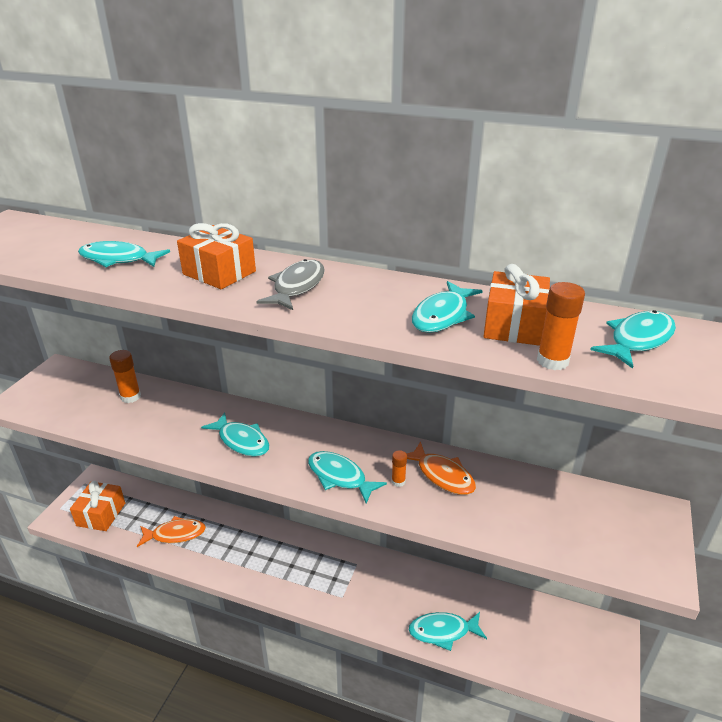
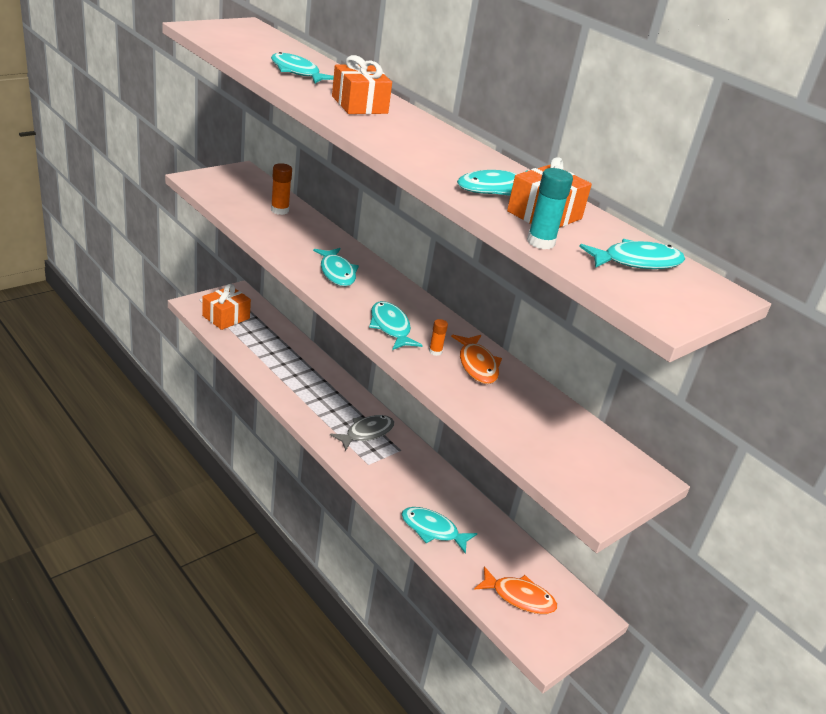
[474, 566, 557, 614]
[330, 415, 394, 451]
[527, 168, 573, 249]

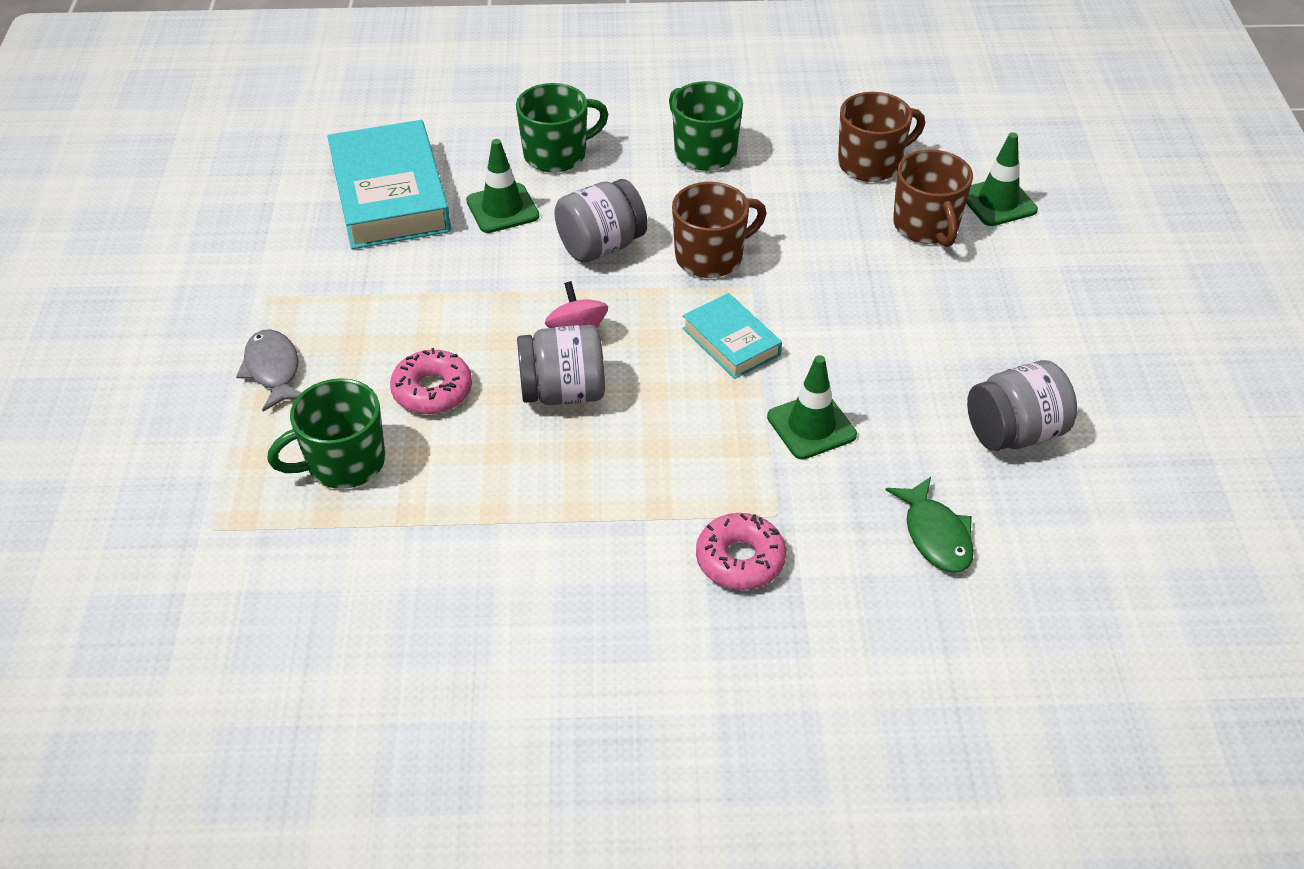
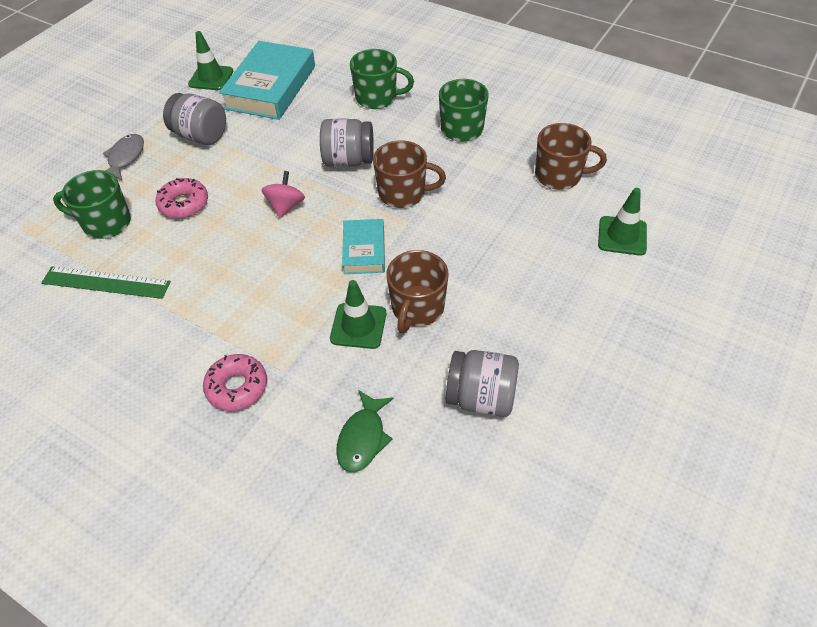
[41, 266, 171, 299]
[188, 31, 233, 90]
[163, 93, 226, 145]
[386, 250, 448, 333]

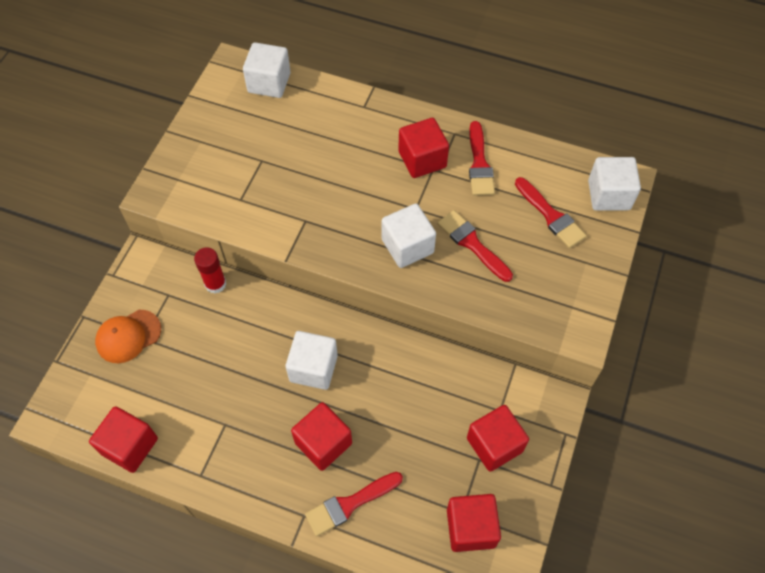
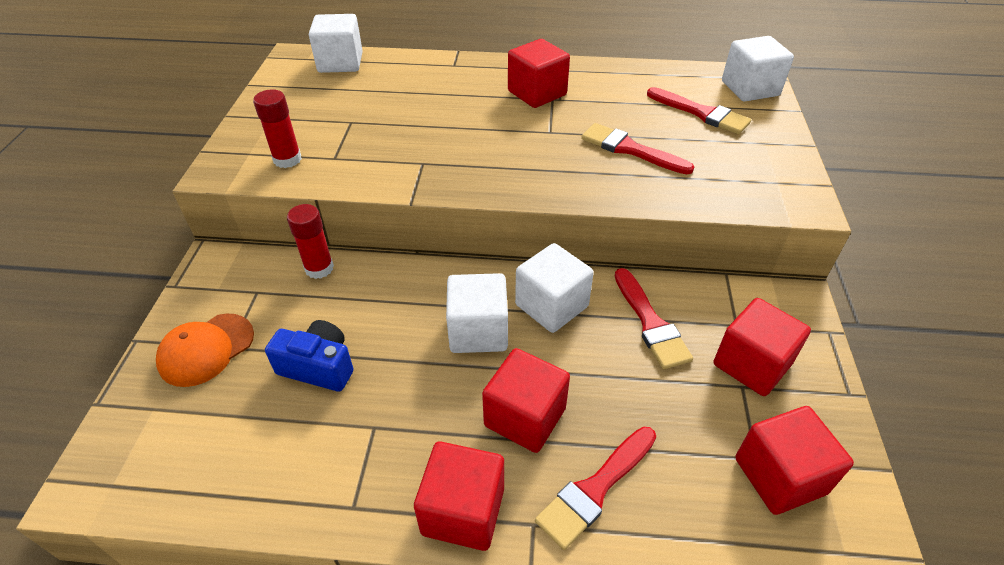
[253, 89, 302, 168]
[265, 320, 354, 391]
[414, 441, 504, 551]
[515, 243, 594, 333]
[615, 268, 693, 369]

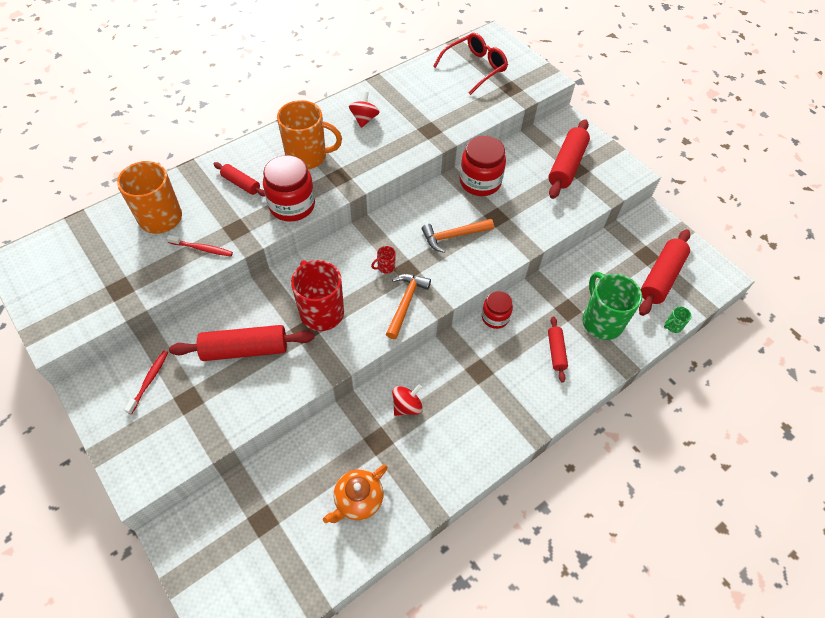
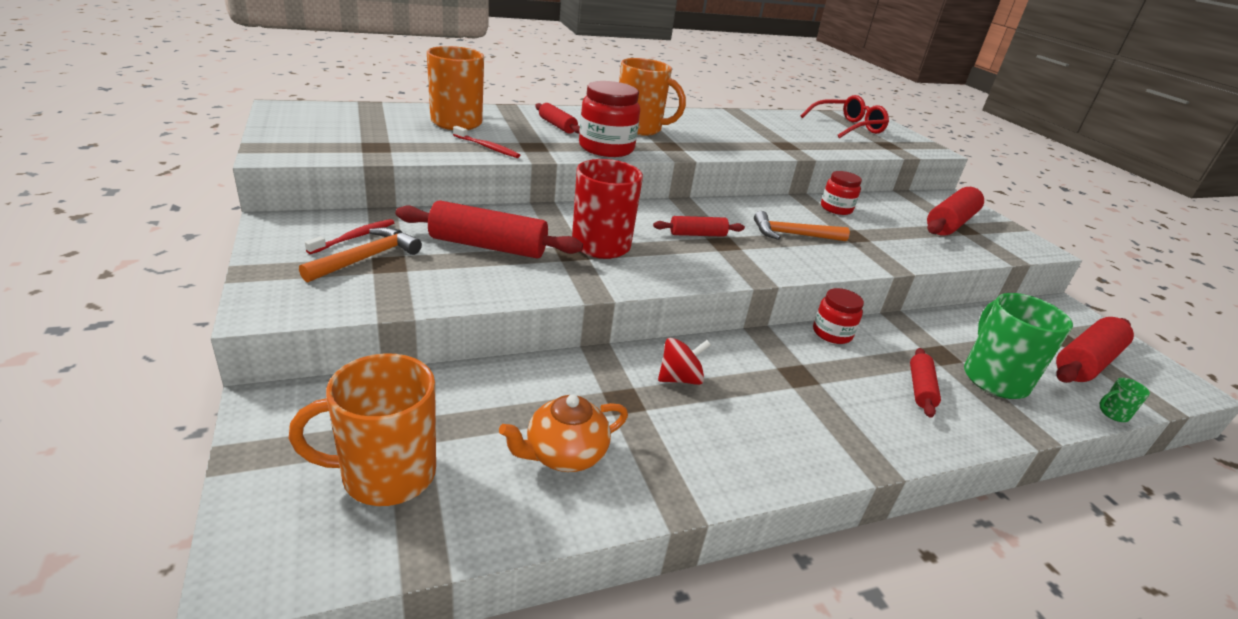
[349, 92, 380, 128] (first image)
[289, 353, 436, 506]
[299, 227, 422, 283]
[653, 216, 745, 237]
[821, 171, 862, 215]

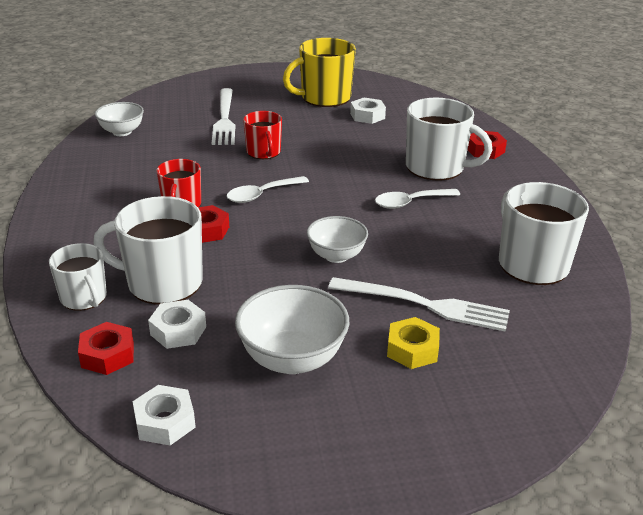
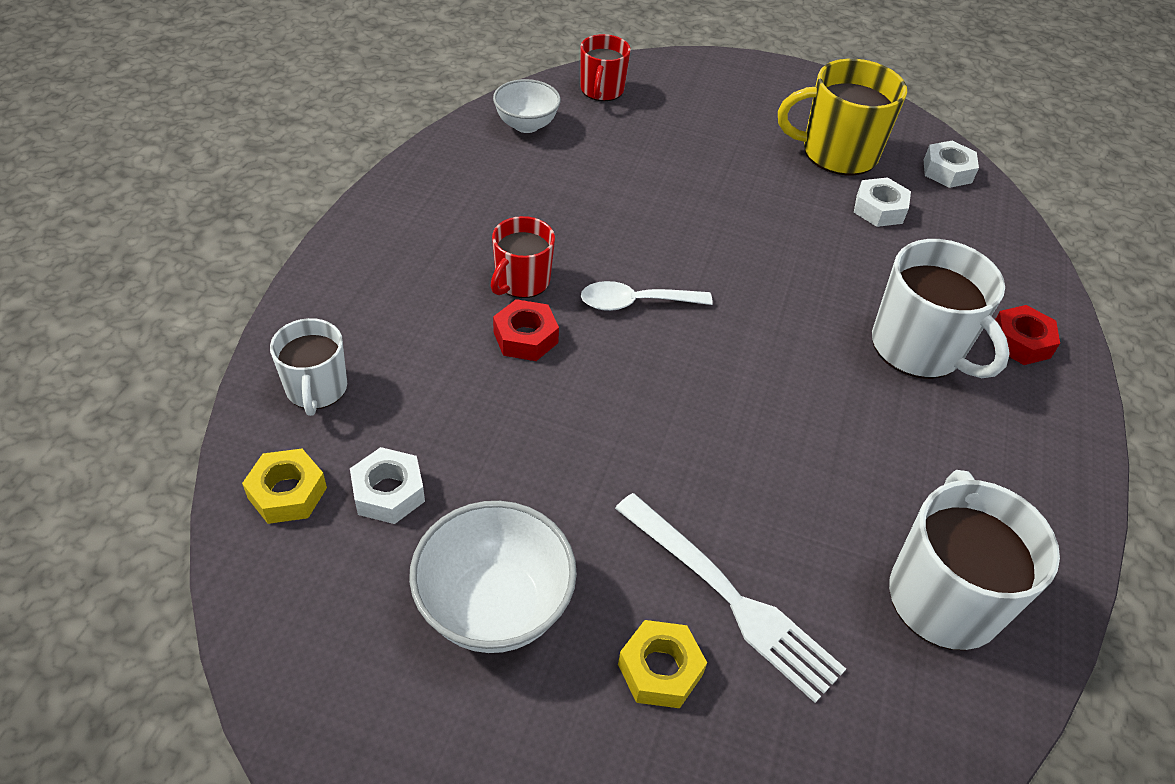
[93, 196, 203, 305] (first image)
[212, 88, 235, 145] (first image)
[307, 216, 368, 263] (first image)
[375, 189, 460, 209] (first image)
[924, 141, 979, 188]
[580, 34, 631, 101]
[242, 449, 327, 524]

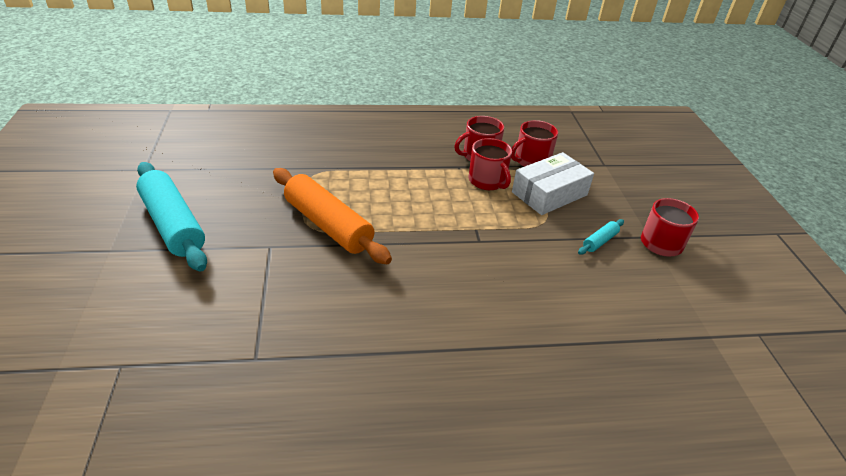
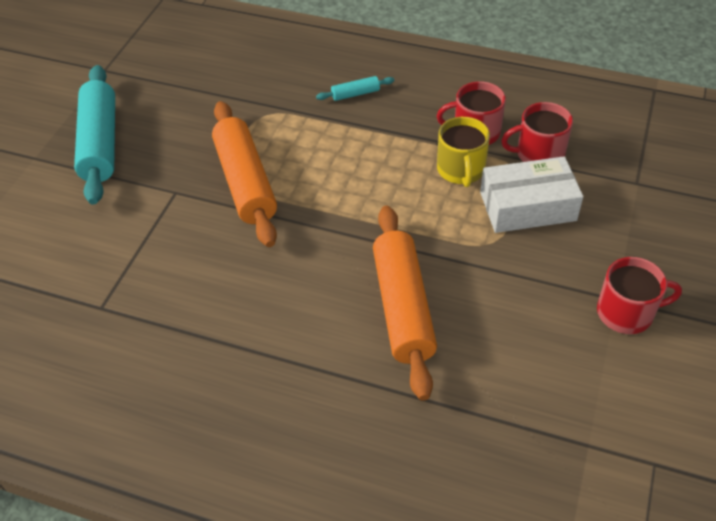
[373, 206, 437, 401]
[316, 76, 394, 101]
[437, 117, 490, 187]

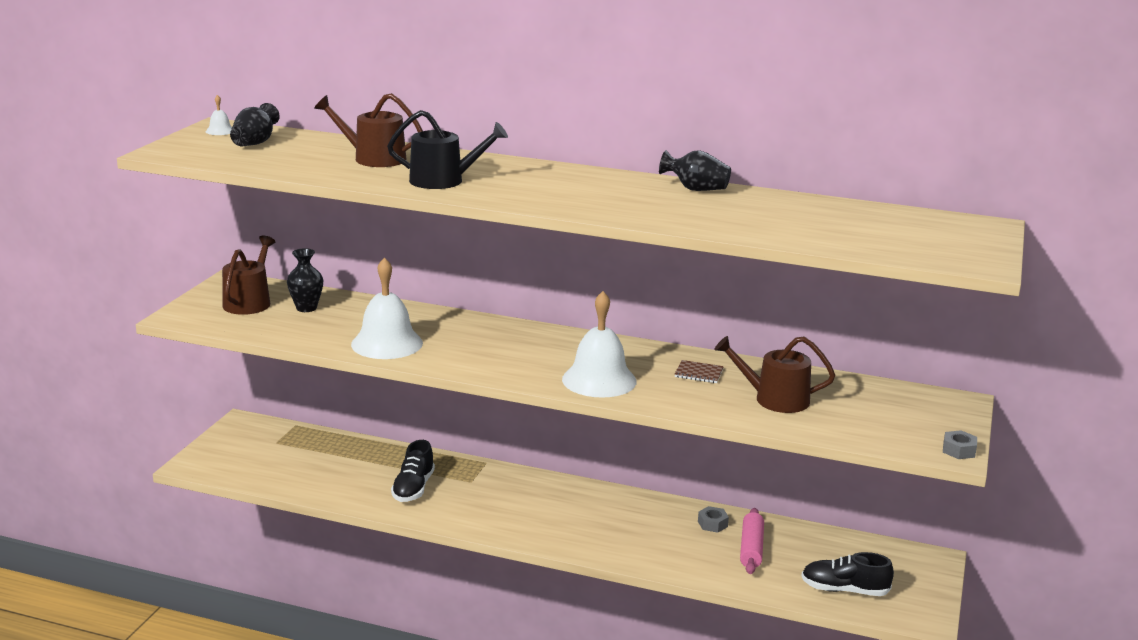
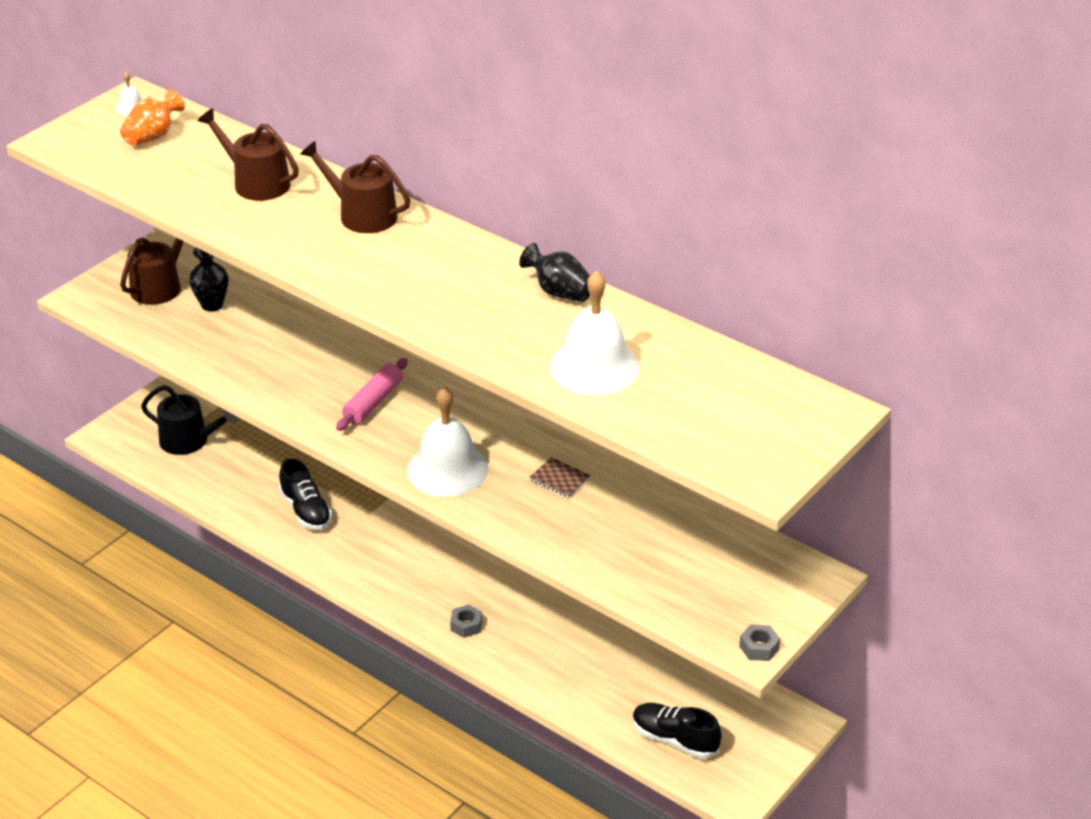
[550, 271, 640, 395]
[141, 385, 239, 455]
[450, 605, 482, 638]
[300, 141, 410, 233]
[336, 358, 408, 431]
[120, 90, 185, 146]
[279, 458, 332, 530]

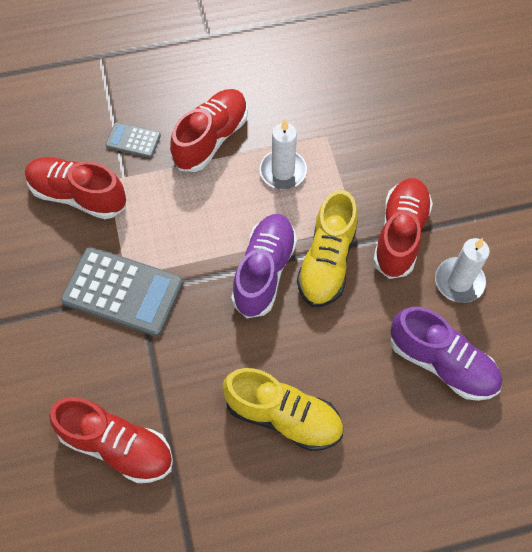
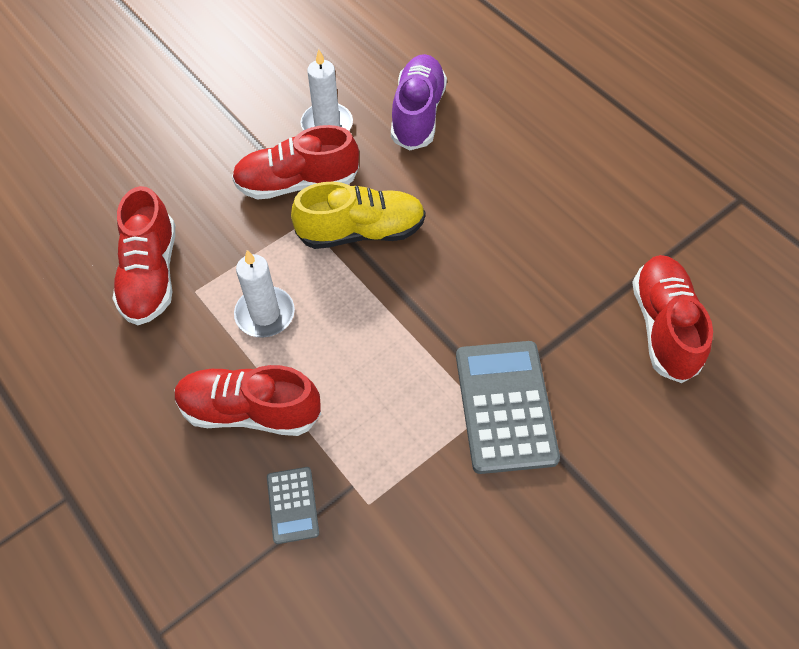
[222, 368, 343, 451] (first image)
[231, 214, 297, 318] (first image)
[112, 186, 175, 325]

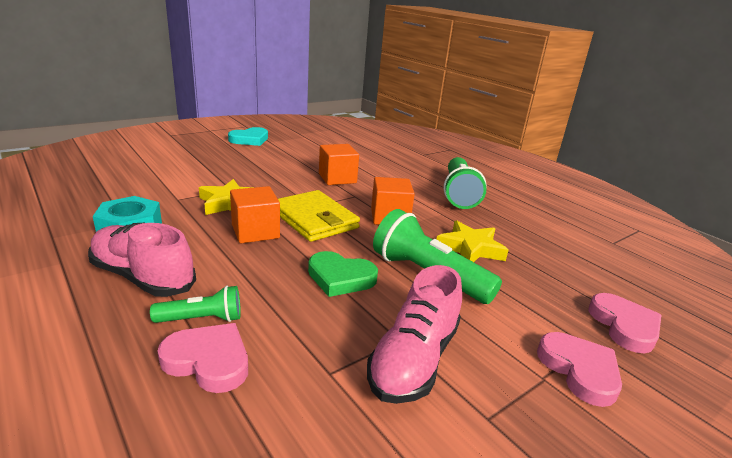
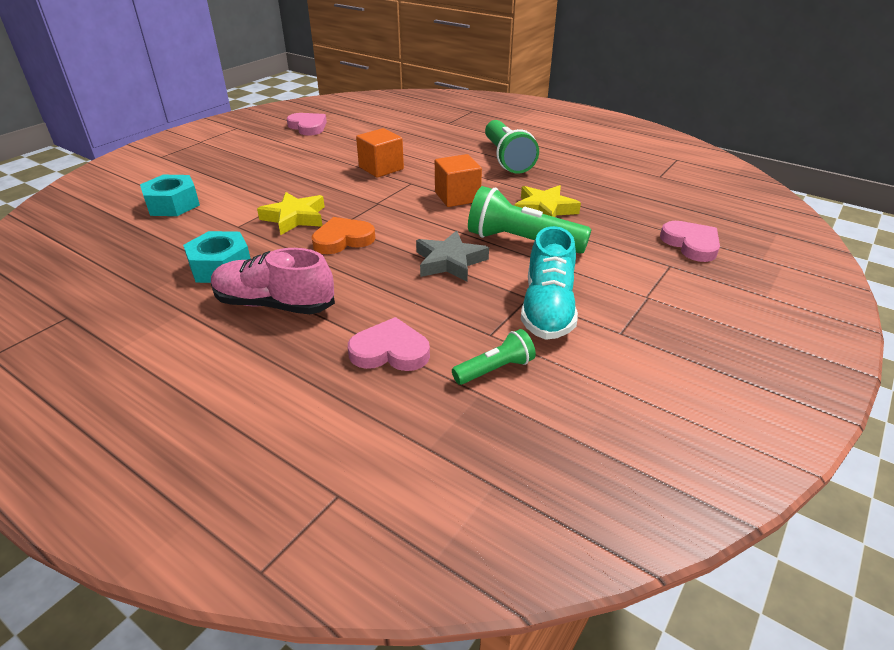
[228, 127, 268, 146] (first image)
[278, 190, 360, 242] (first image)
[140, 175, 200, 216]
[452, 329, 536, 385]
[287, 113, 327, 136]
[312, 217, 376, 254]
[416, 230, 489, 282]
[521, 226, 578, 340]

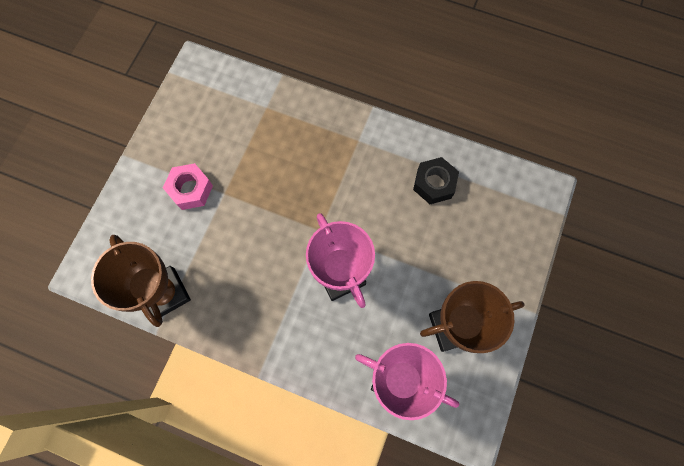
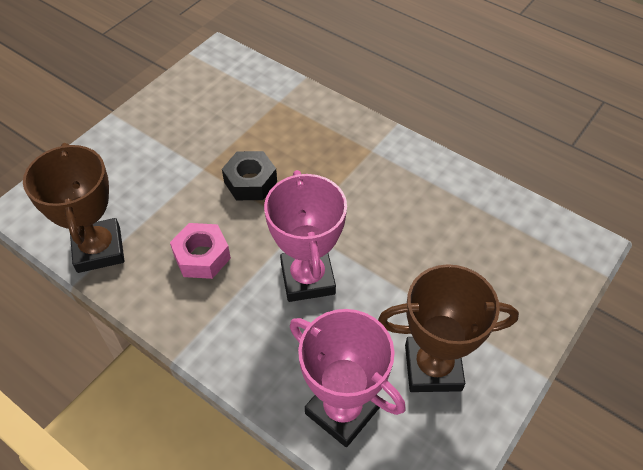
[170, 223, 231, 279]
[222, 151, 277, 200]

